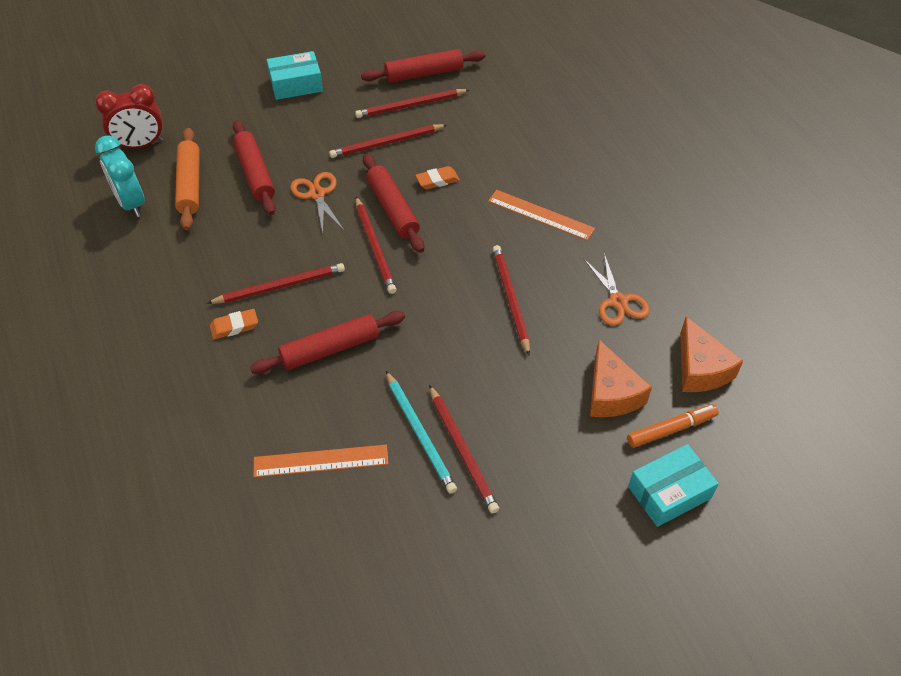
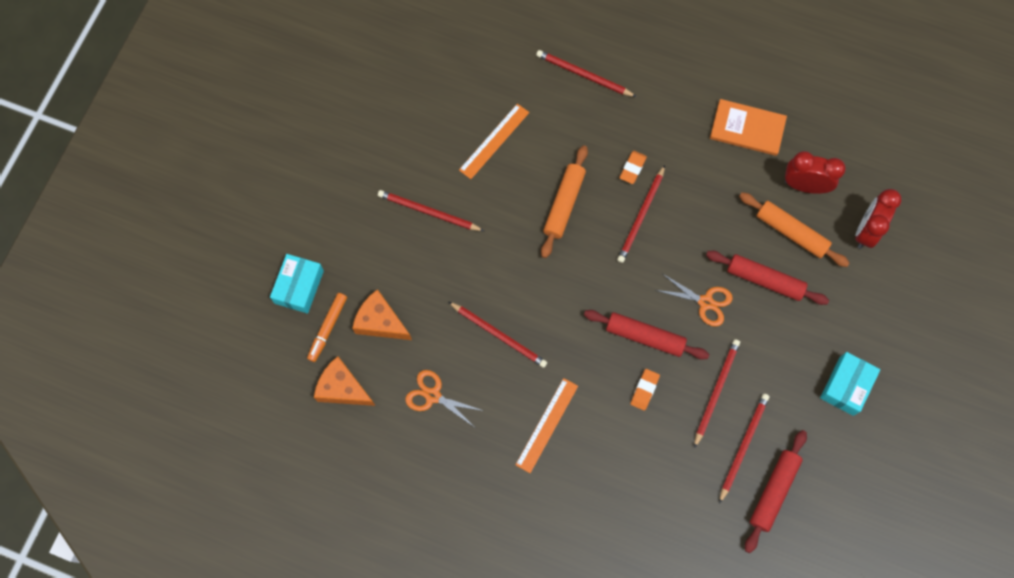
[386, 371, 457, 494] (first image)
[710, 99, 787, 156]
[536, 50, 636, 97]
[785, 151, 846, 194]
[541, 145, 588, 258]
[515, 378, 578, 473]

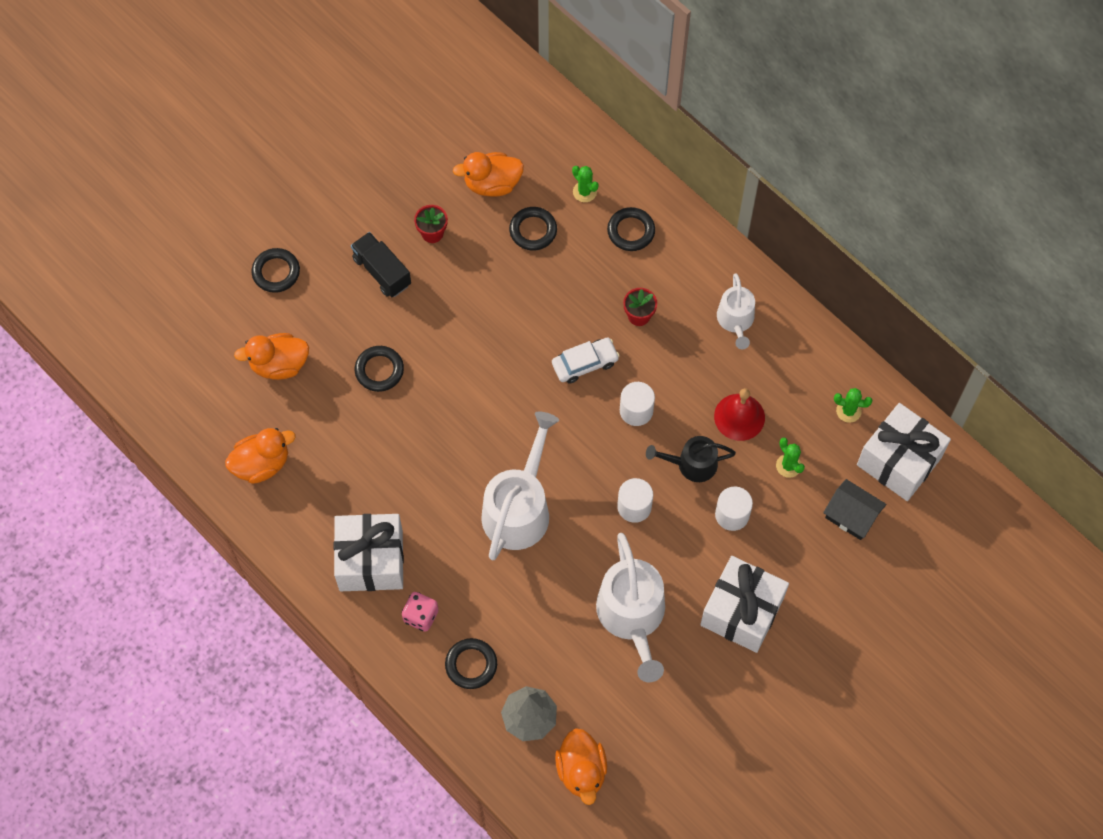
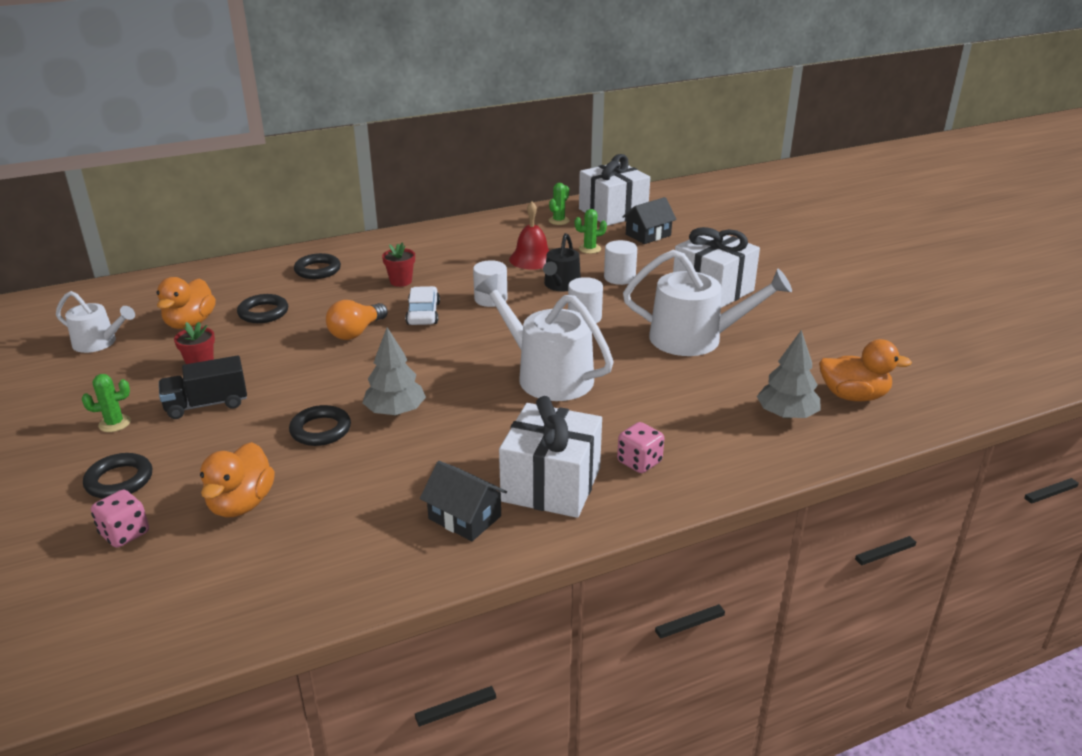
[225, 428, 296, 484] (first image)
[445, 638, 497, 689] (first image)
[91, 490, 149, 548]
[326, 300, 388, 340]
[362, 327, 426, 416]
[420, 461, 507, 541]
[82, 374, 131, 432]
[56, 291, 135, 353]

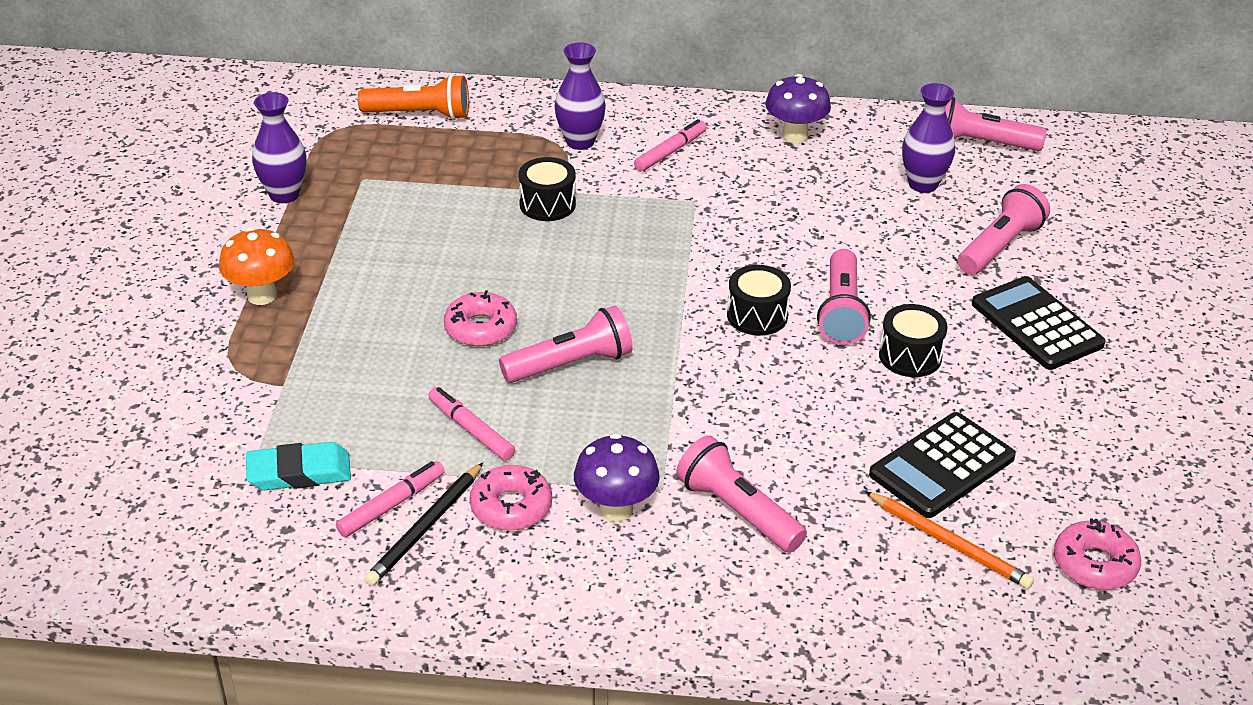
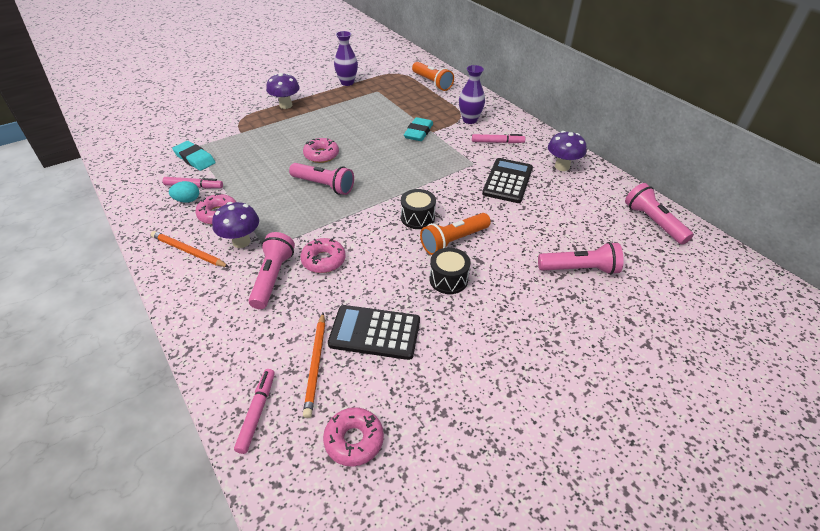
[902, 83, 955, 193] (first image)
[151, 231, 229, 267]
[300, 238, 346, 273]
[234, 369, 275, 454]
[482, 158, 533, 203]
[169, 181, 199, 203]
[404, 117, 433, 141]
[266, 73, 300, 109]
[420, 213, 491, 255]

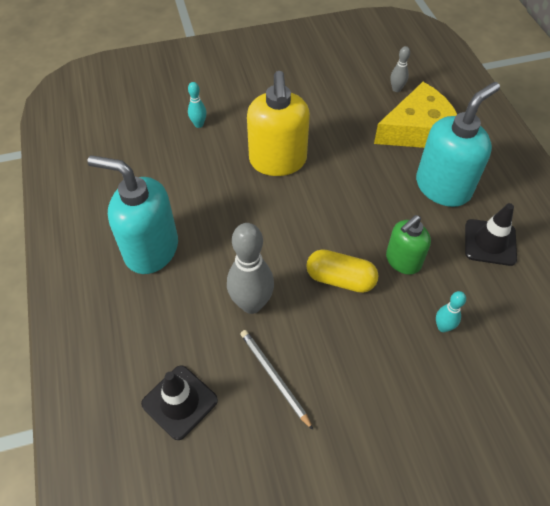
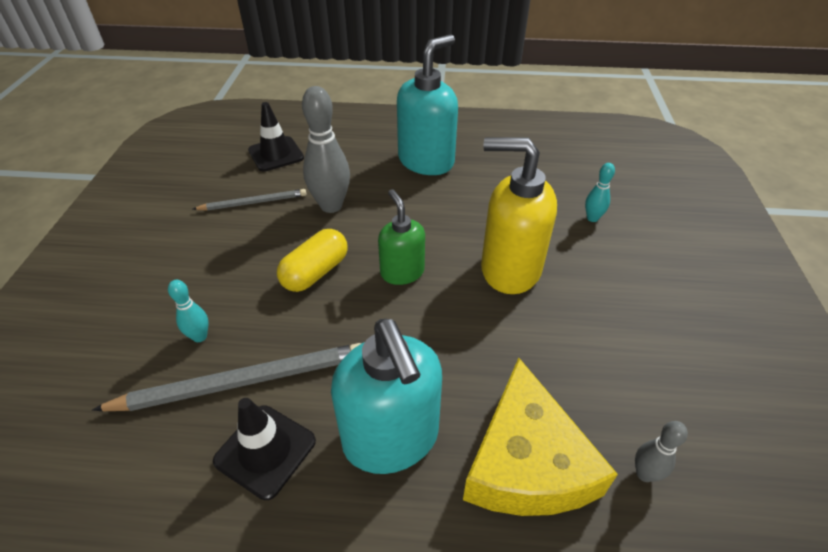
[92, 343, 362, 411]
[378, 189, 425, 285]

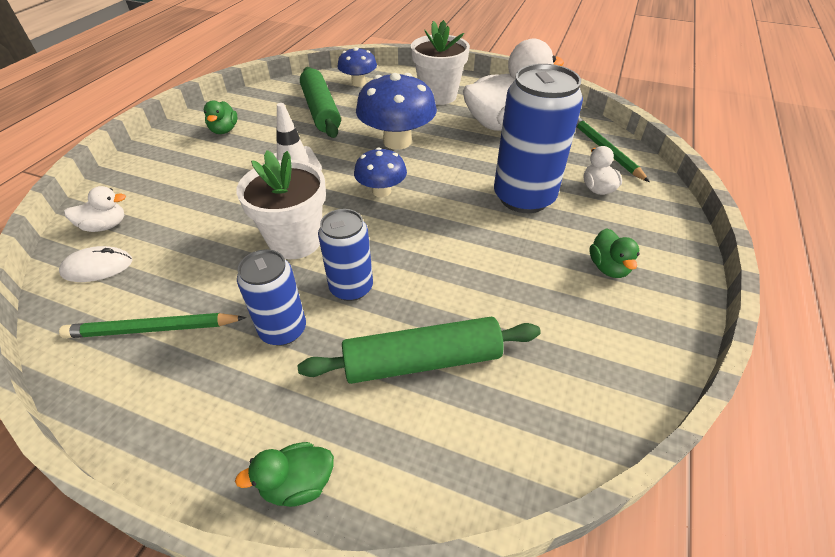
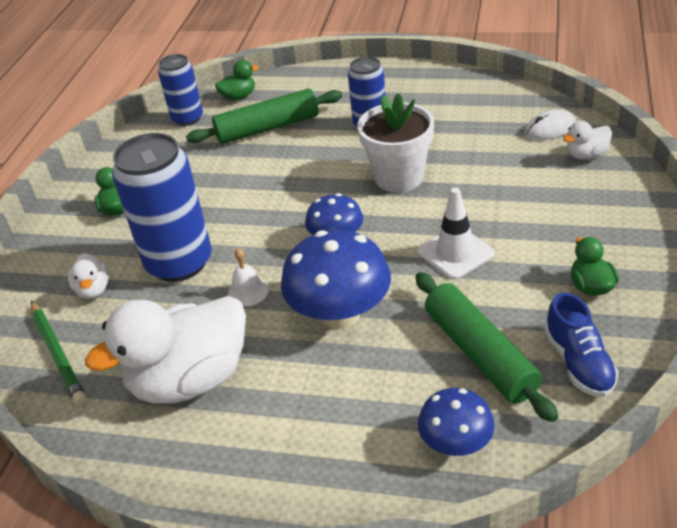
[59, 313, 246, 338] (first image)
[411, 20, 470, 105] (first image)
[228, 249, 269, 307]
[545, 292, 618, 397]
[215, 60, 259, 100]
[158, 54, 203, 126]

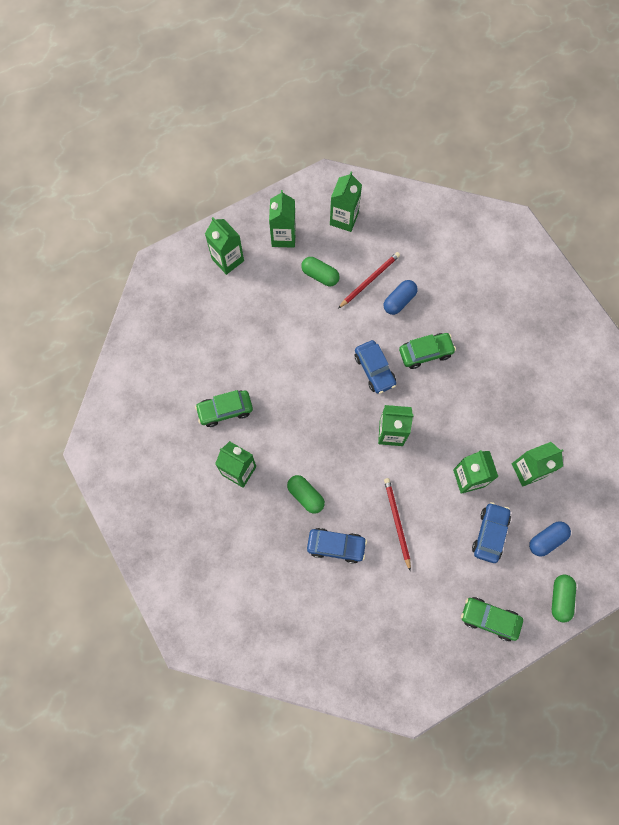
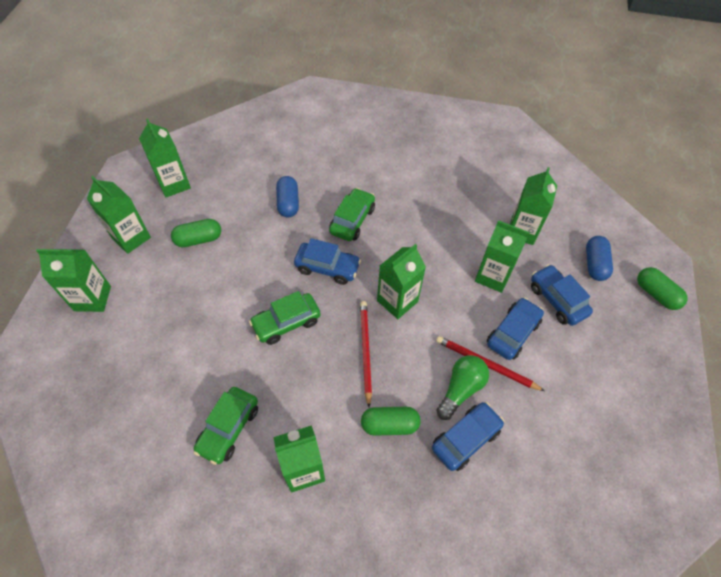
[436, 355, 489, 420]
[487, 297, 544, 360]
[360, 301, 372, 407]
[249, 291, 321, 345]

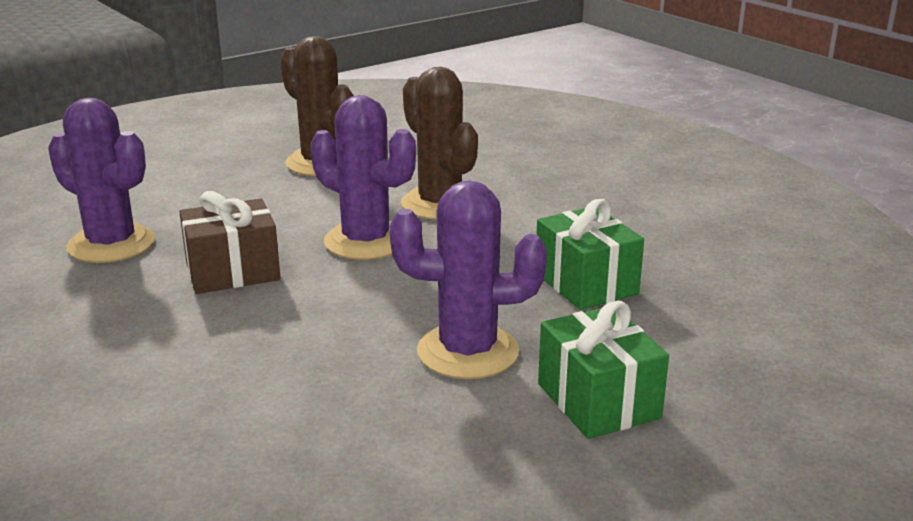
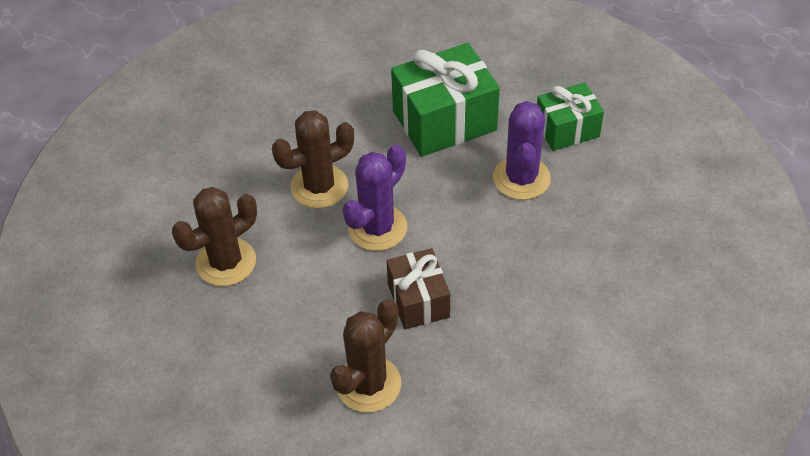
[330, 299, 401, 413]
[391, 43, 500, 157]

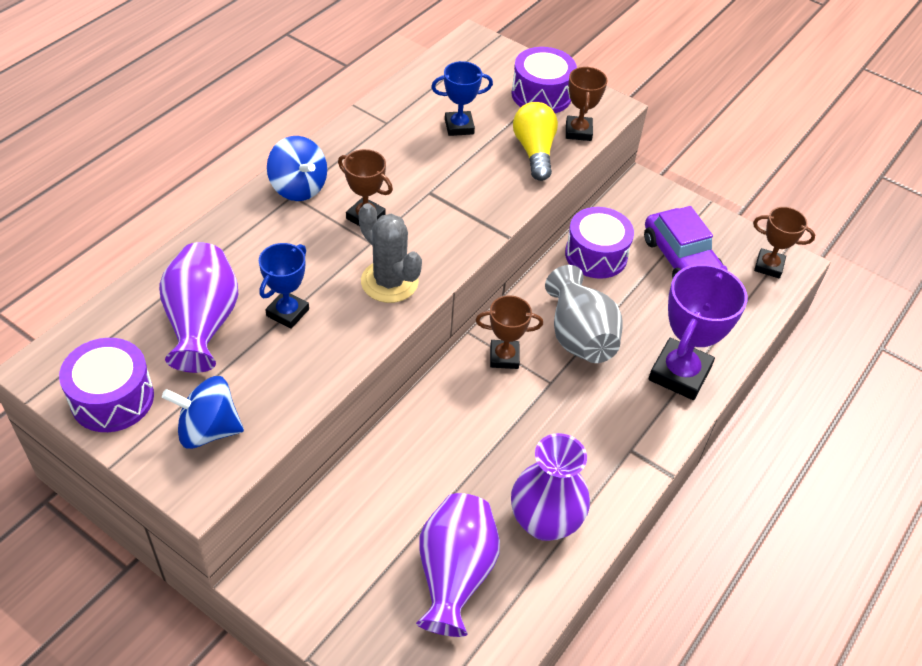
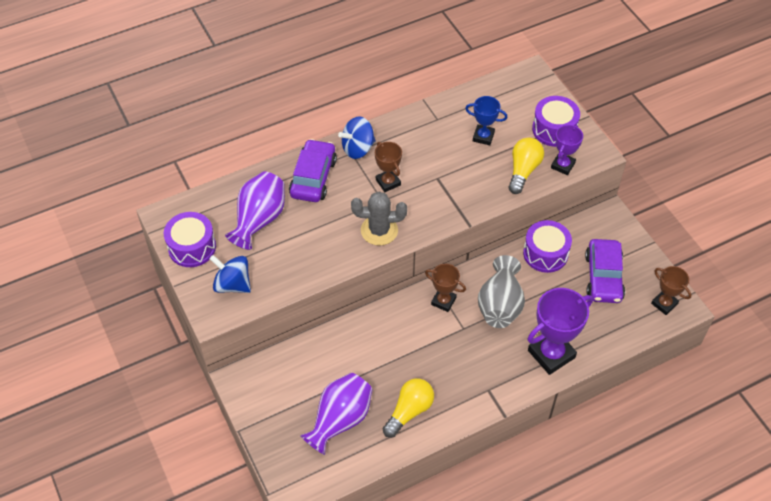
[259, 243, 309, 329] (first image)
[289, 139, 337, 202]
[383, 378, 434, 438]
[551, 125, 583, 175]
[338, 117, 376, 159]
[351, 191, 407, 246]

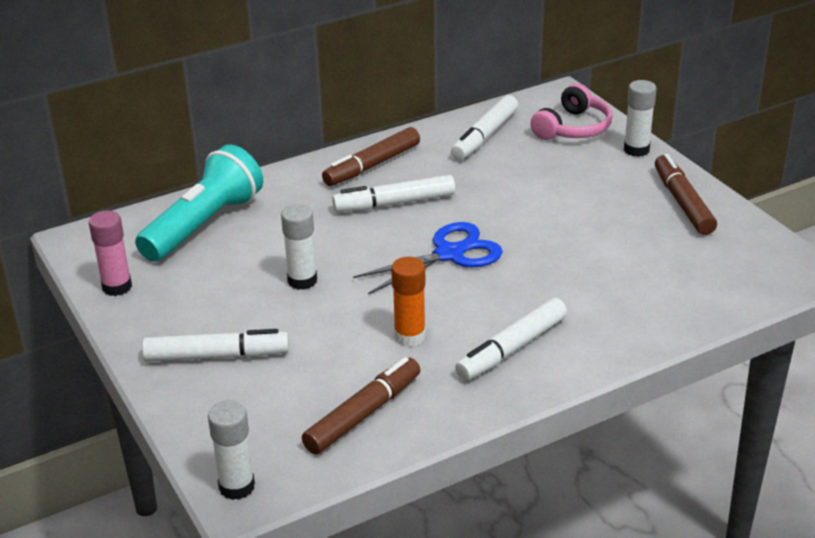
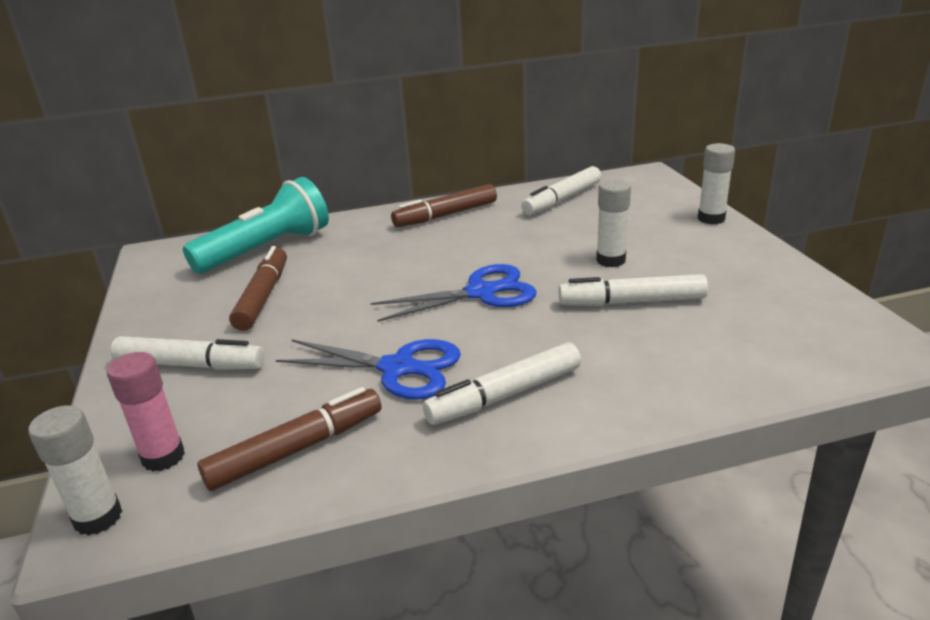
[530, 83, 613, 140] (first image)
[107, 352, 185, 472]
[596, 179, 631, 267]
[559, 274, 708, 306]
[229, 246, 287, 331]
[276, 339, 461, 400]

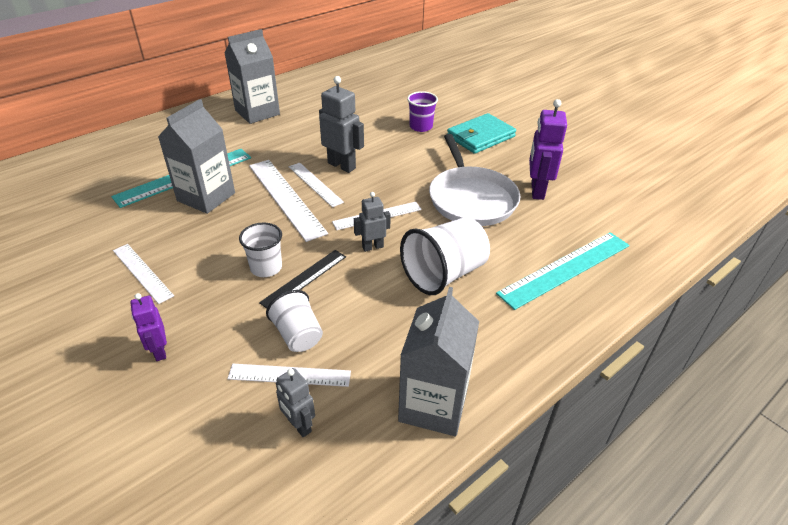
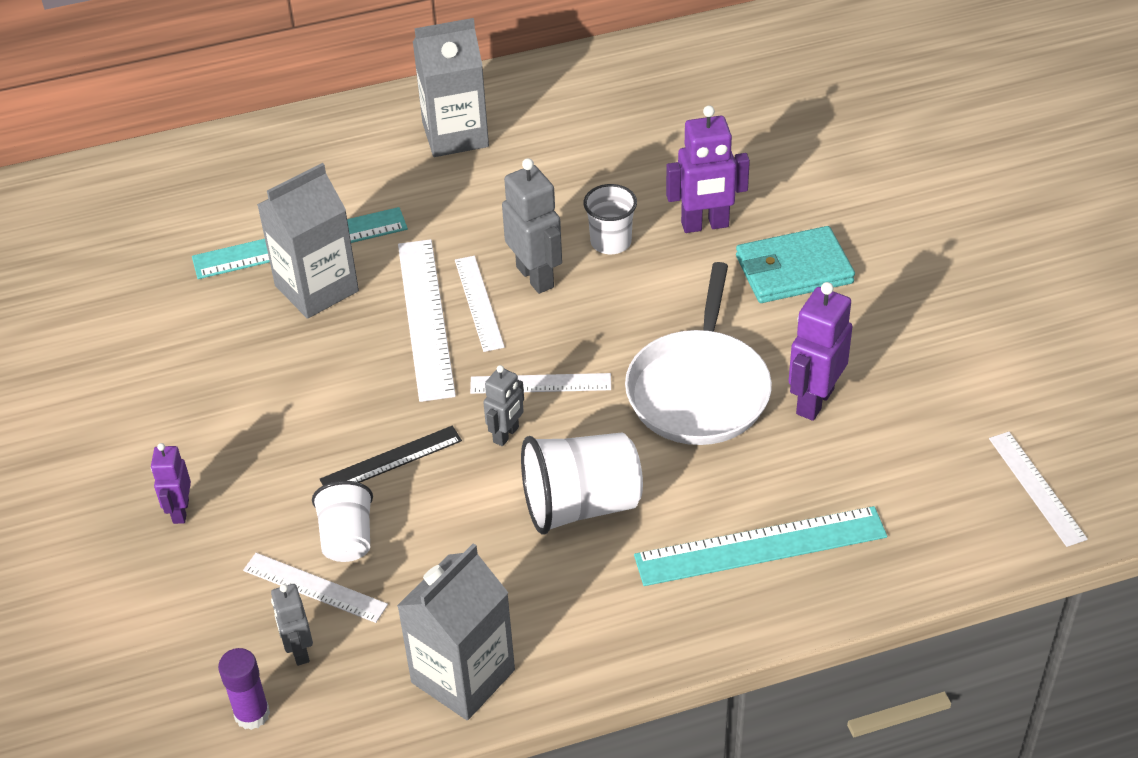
[218, 648, 270, 730]
[989, 432, 1088, 547]
[583, 184, 637, 254]
[666, 105, 750, 233]
[483, 365, 524, 446]

